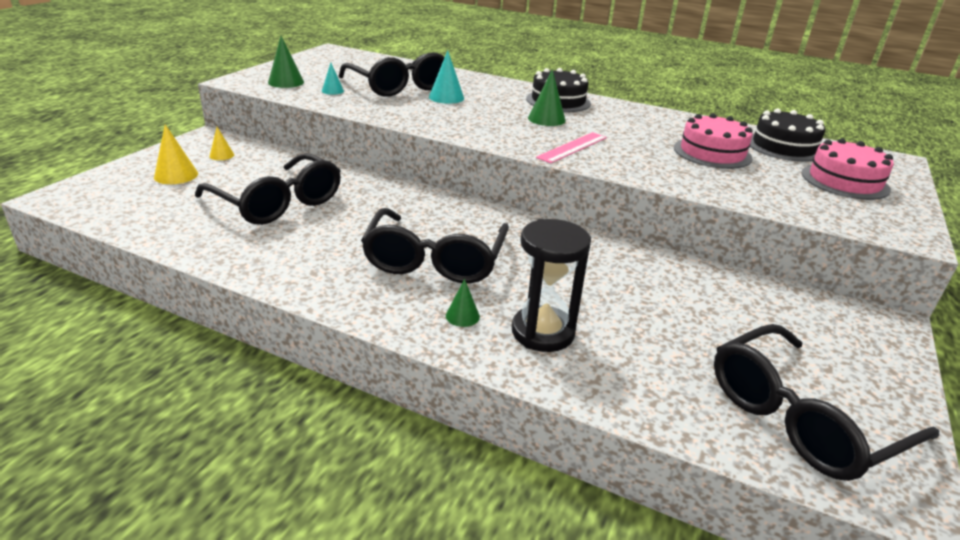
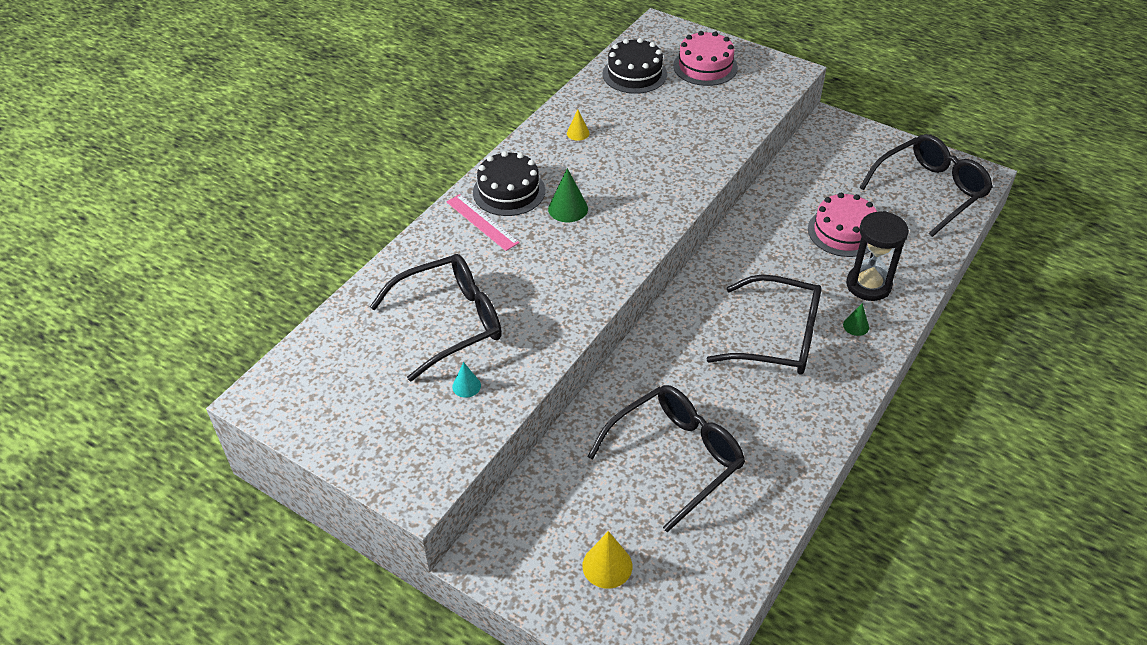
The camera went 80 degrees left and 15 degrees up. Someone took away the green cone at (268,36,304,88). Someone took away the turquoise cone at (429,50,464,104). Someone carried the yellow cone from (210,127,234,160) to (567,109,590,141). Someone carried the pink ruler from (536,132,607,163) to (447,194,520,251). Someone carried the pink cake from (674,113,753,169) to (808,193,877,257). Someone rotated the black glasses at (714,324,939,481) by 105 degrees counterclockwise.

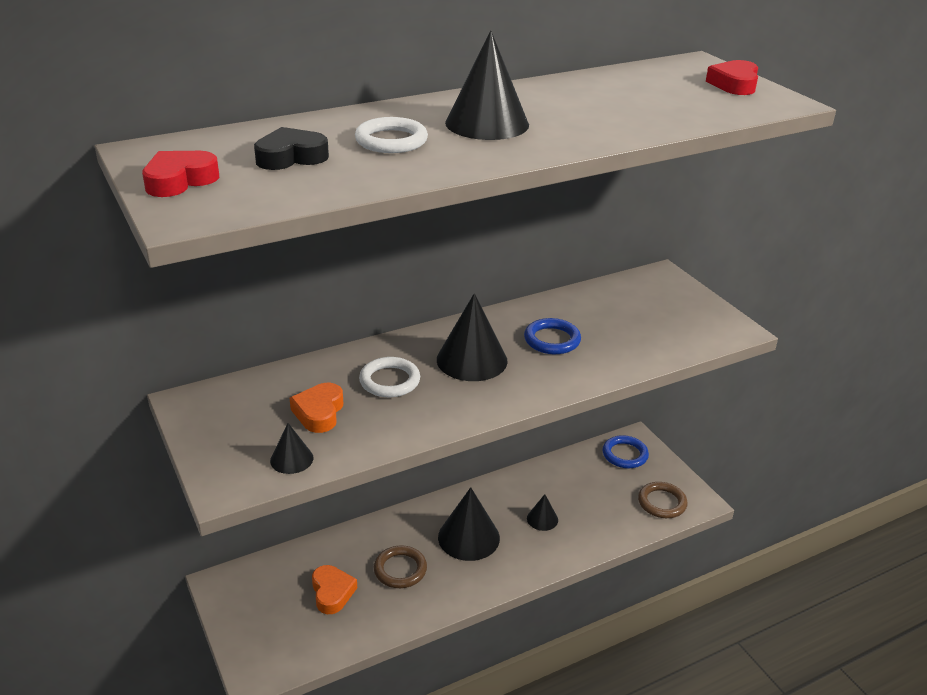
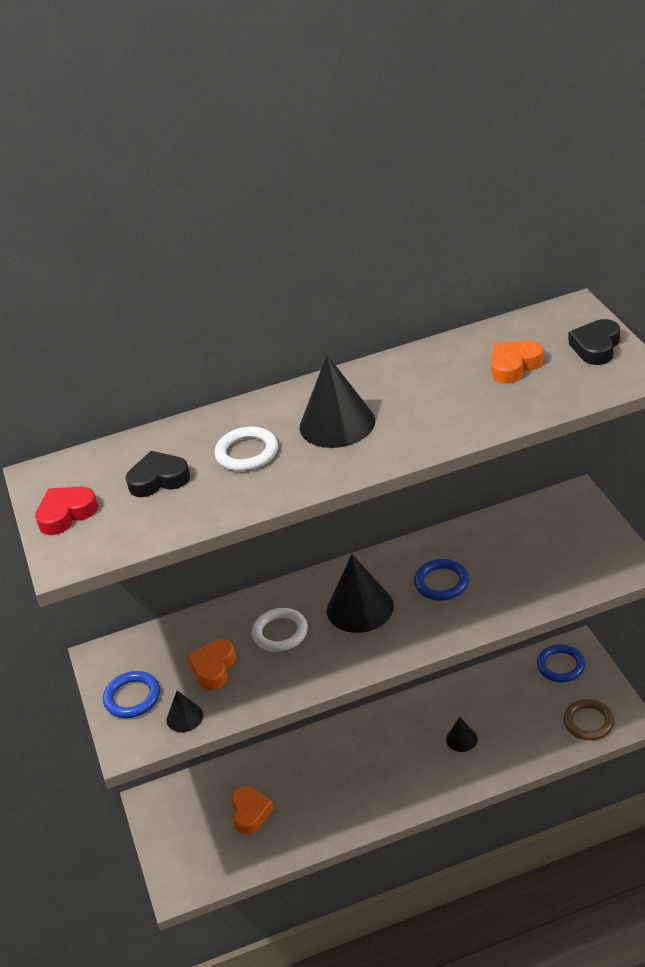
The camera went 15 degrees right and 5 degrees up. Someone took away the brown ring at (374,545,427,588). Someone took away the black cone at (438,487,500,561). Someone put down the blue ring at (103,671,160,718). Someone put down the orange heart at (491,340,543,383). Someone repainted the red heart at (706,60,758,95), which became the black heart at (569,319,620,365).

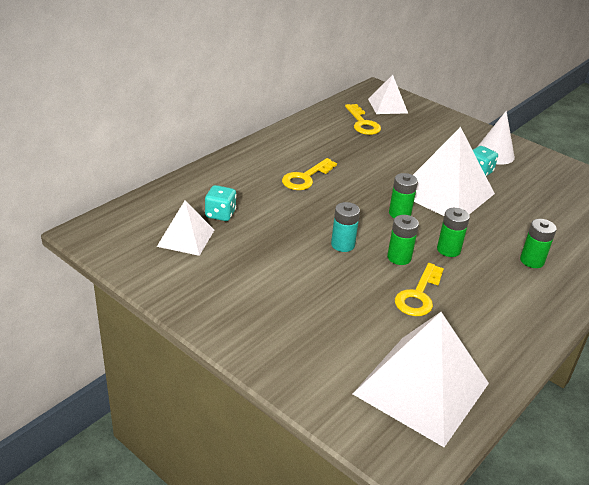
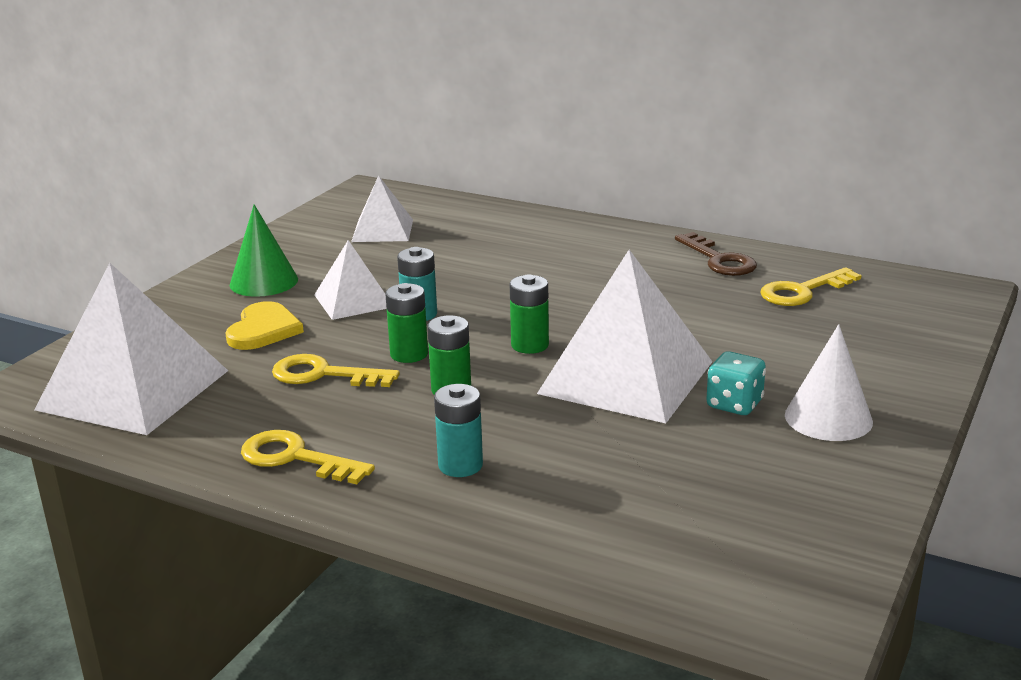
The camera went 80 degrees right and 10 degrees down. Someone took away the turquoise dice at (205,185,237,221). Someone put down the yellow heart at (225,301,304,350). Someone put down the green cone at (229,204,298,297). Someone put down the brown key at (675,232,757,276). Someone carried the yellow key from (282,158,337,190) to (241,430,375,484). Someone carried the white pyramid from (368,75,408,114) to (314,240,387,320). Someone repainted the green battery at (520,219,557,268), which became the turquoise battery at (434,384,483,477).

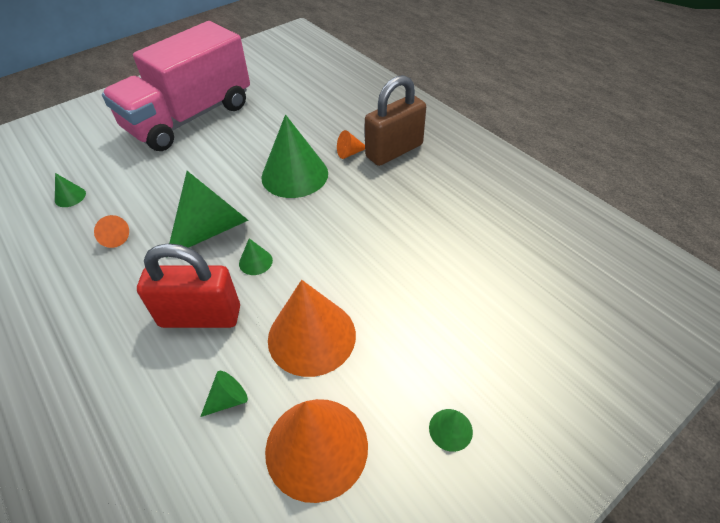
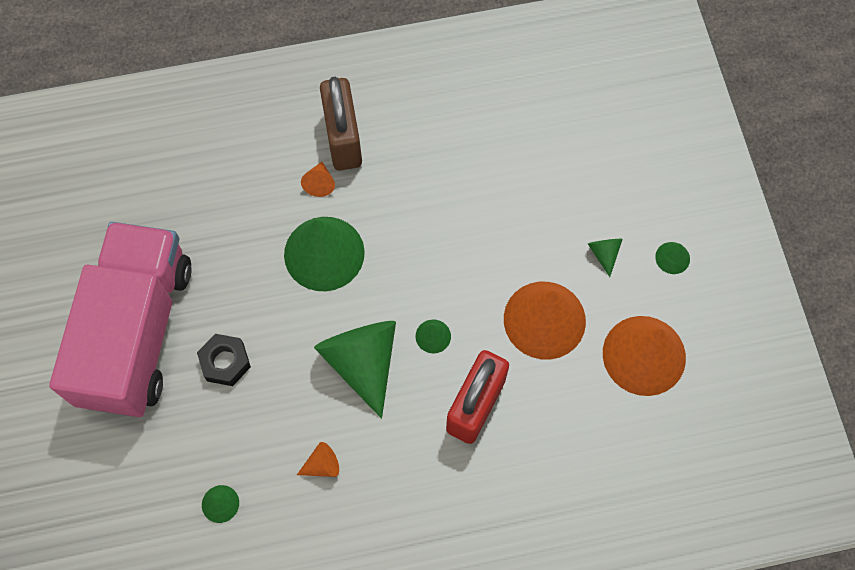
The camera went 65 degrees left and 20 degrees up. Someone put down the black nut at (197,334,251,386). Someone carried the green cone from (200,371,248,417) to (588,239,623,277). Someone rotated the pink truck at (102,21,250,151) by 150 degrees counterclockwise.

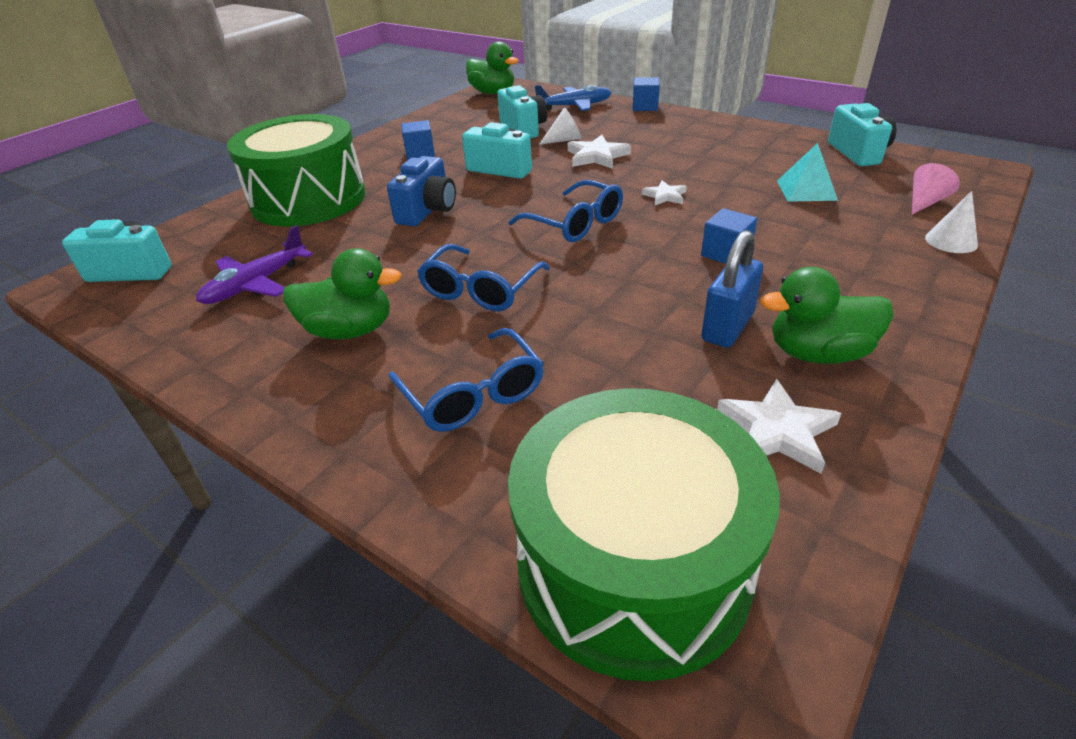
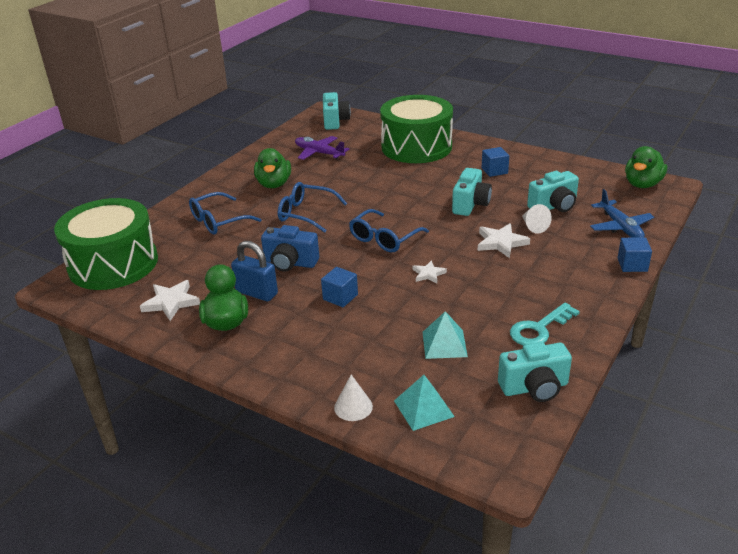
The camera went 85 degrees right and 5 degrees down. Someone put down the turquoise key at (510,303,580,346). Someone carried the blue camera from (387,156,456,226) to (261,225,319,272). Someone swapped the pink cone at (912,163,960,215) for the turquoise pyramid at (394,375,455,431).

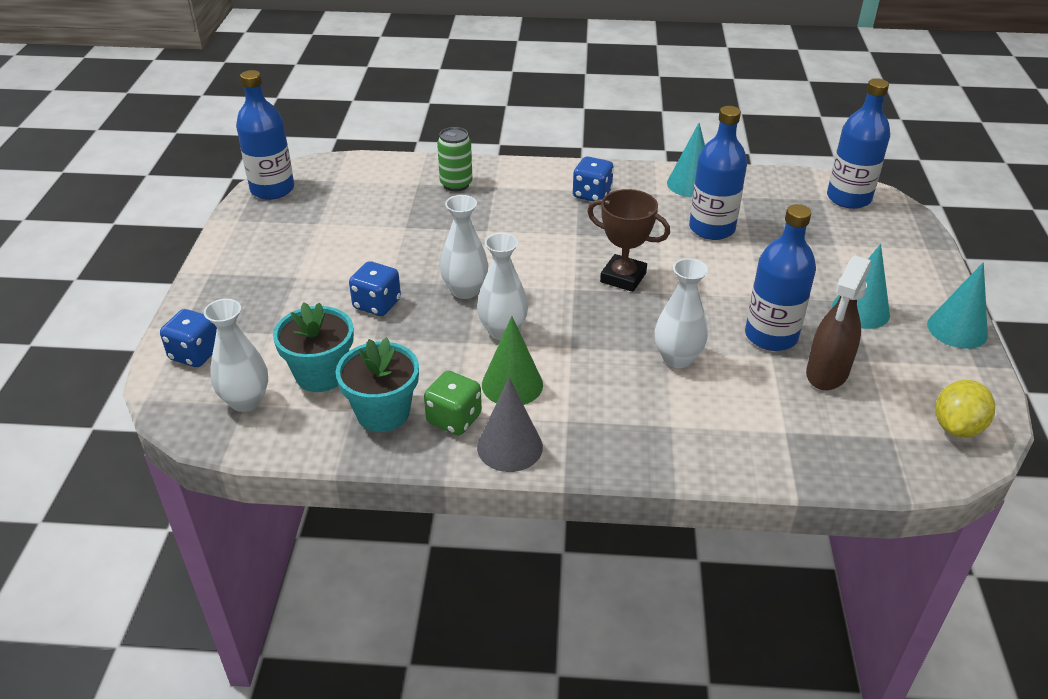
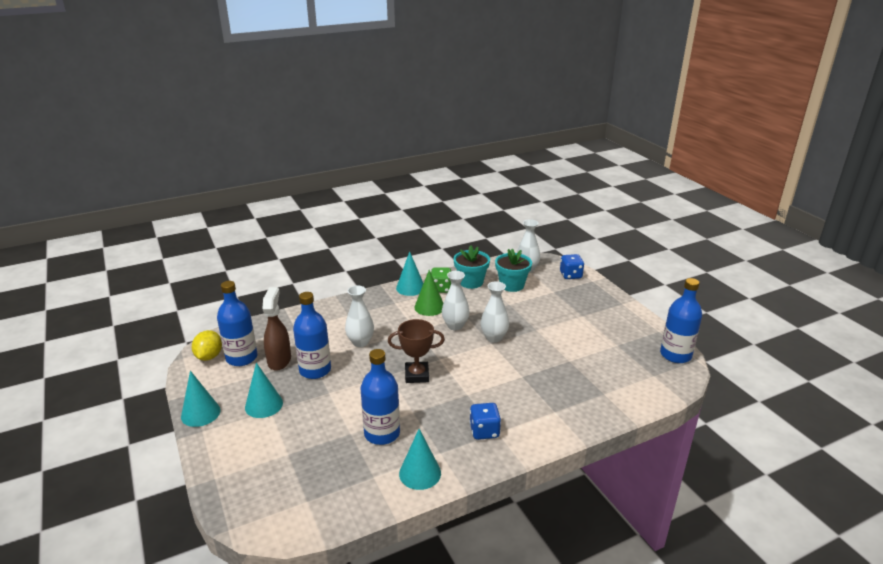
The camera went 150 degrees right and 10 degrees down. Someone took away the blue dice at (349,261,401,316). Someone took away the green can at (437,127,472,191). Someone carried the blue bottle from (827,78,890,209) to (217,281,257,366). Someone repainted the grey cone at (477,377,543,472), which became the turquoise cone at (396,251,424,296).

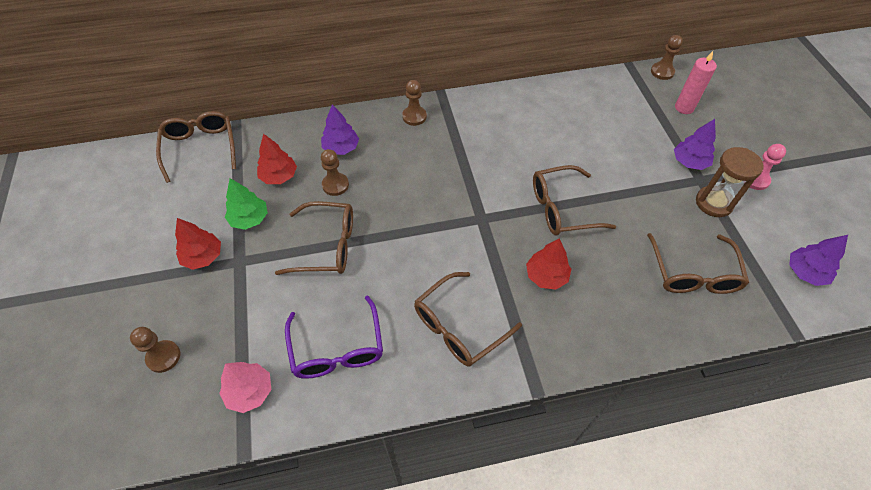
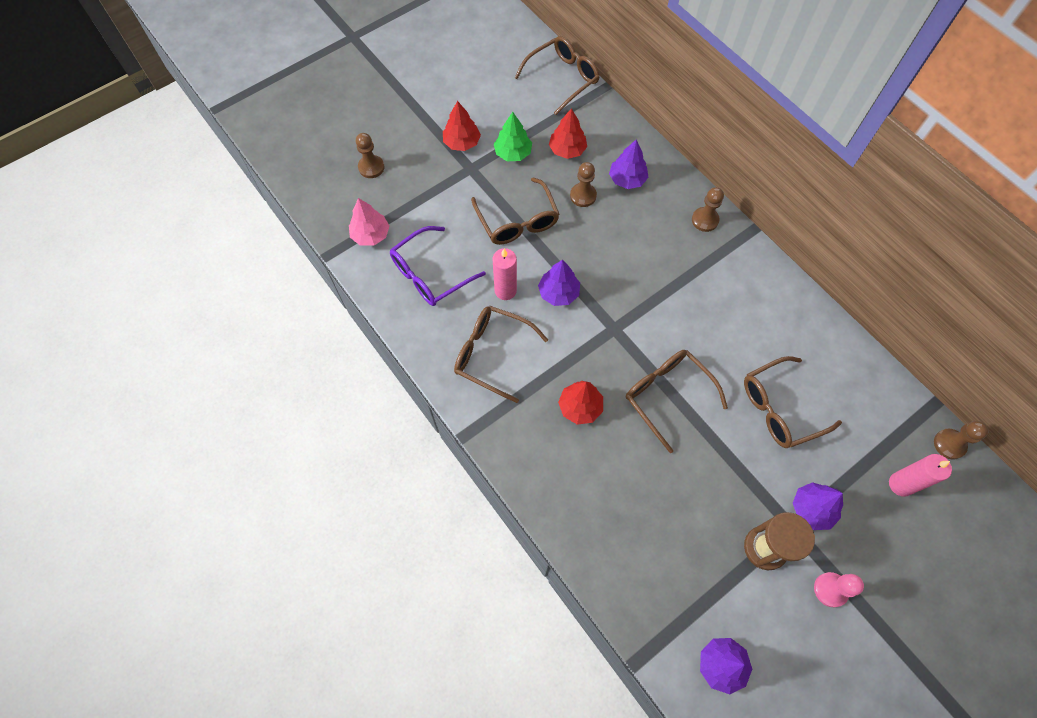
The camera went 65 degrees right and 10 degrees up. Someone put down the pink candle at (492,248,517,300). Someone put down the purple tree at (538,260,580,306). Someone carried the brown glasses from (647,233,749,294) to (744,356,842,448).

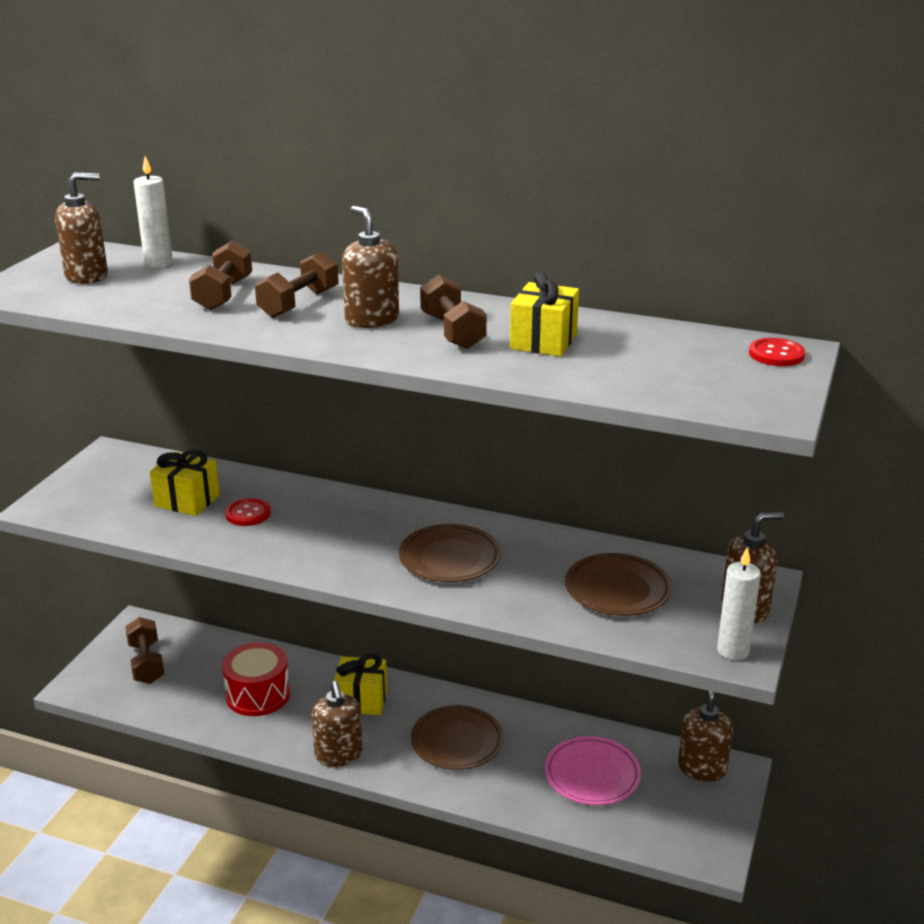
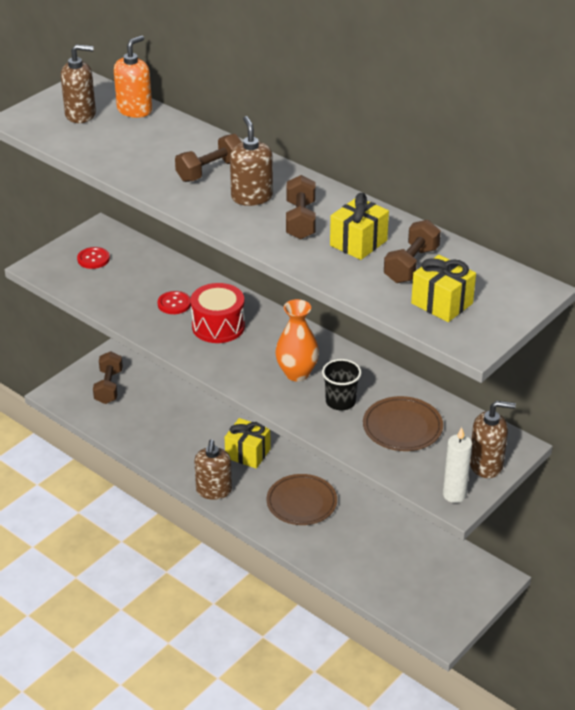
The camera went 20 degrees right and 10 degrees up. Someone took away the pink plate at (545,736,641,805). Someone took away the brown soap dispenser at (678,691,733,781). Someone put down the black cup at (322,359,361,410). Someone carried the yellow gift from (150,450,220,516) to (411,255,476,322). Someone carried the brown dumbbell from (189,241,252,310) to (384,220,441,283). Someone carried the red drum from (222,642,290,716) to (191,283,245,343). Someone carried the red button from (749,338,805,366) to (77,247,110,269). Someone swapped the white candle at (134,156,173,268) for the orange soap dispenser at (114,35,152,118). Someone swapped the brown plate at (399,524,501,582) for the orange vase at (275,299,319,381).

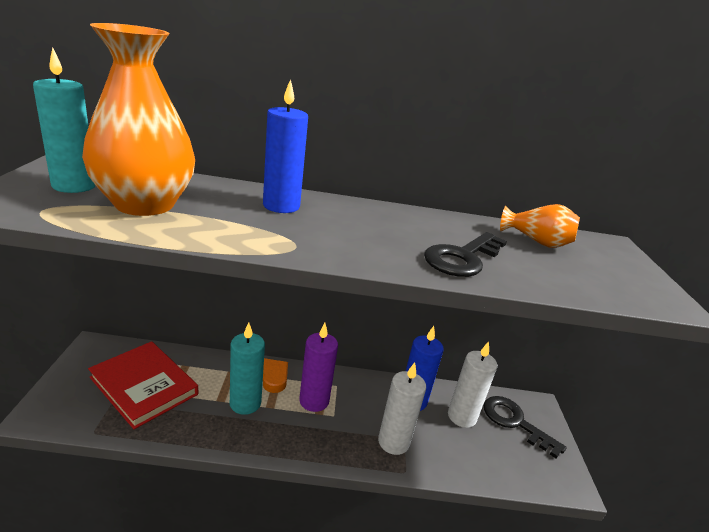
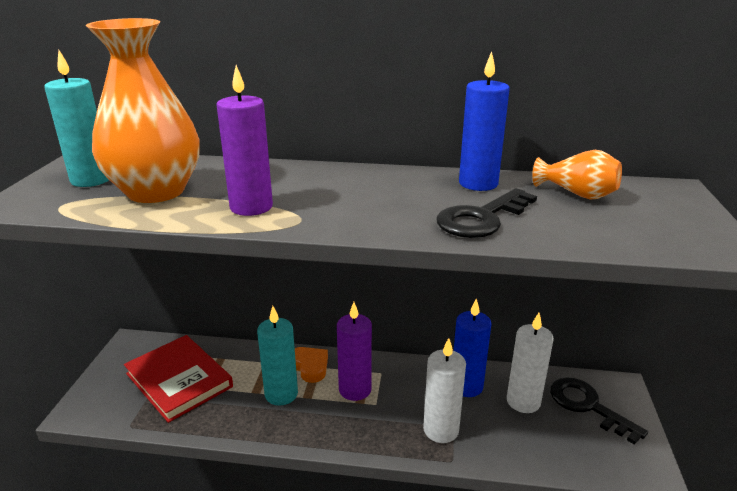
The camera went 10 degrees right and 0 degrees up. Someone put down the purple candle at (216,65,273,216). Someone carried the blue candle from (263,79,308,213) to (459,51,510,191).

